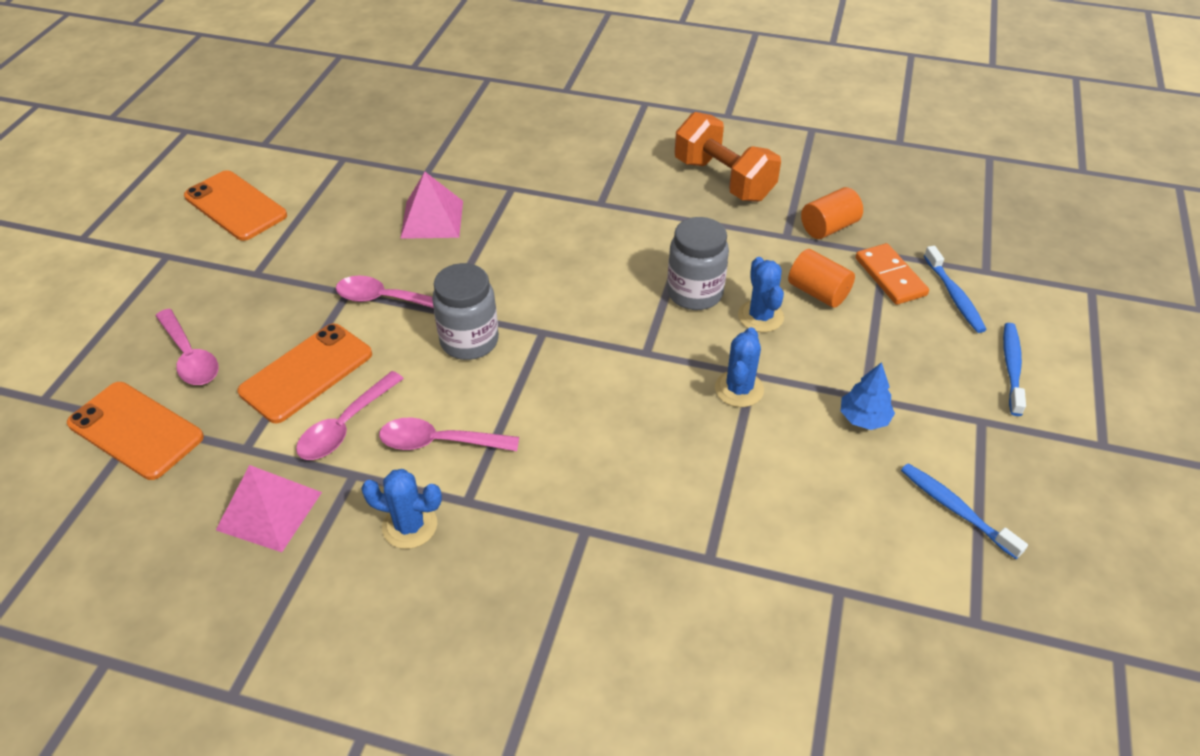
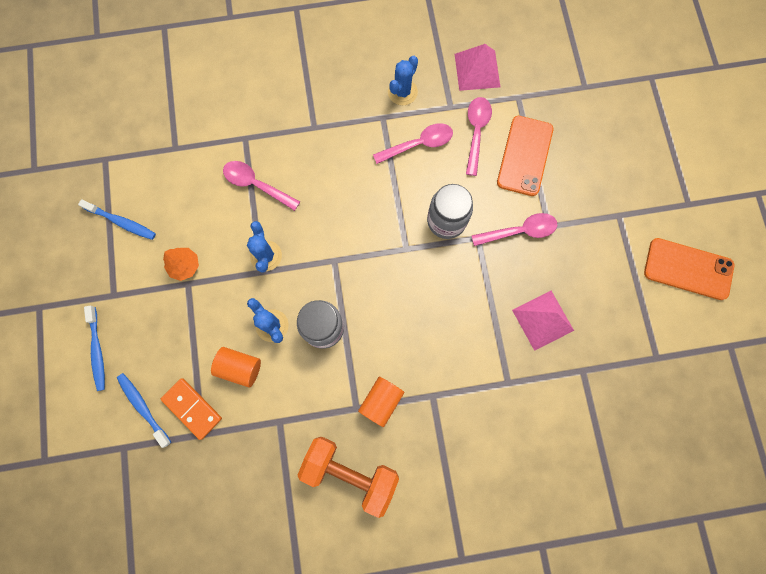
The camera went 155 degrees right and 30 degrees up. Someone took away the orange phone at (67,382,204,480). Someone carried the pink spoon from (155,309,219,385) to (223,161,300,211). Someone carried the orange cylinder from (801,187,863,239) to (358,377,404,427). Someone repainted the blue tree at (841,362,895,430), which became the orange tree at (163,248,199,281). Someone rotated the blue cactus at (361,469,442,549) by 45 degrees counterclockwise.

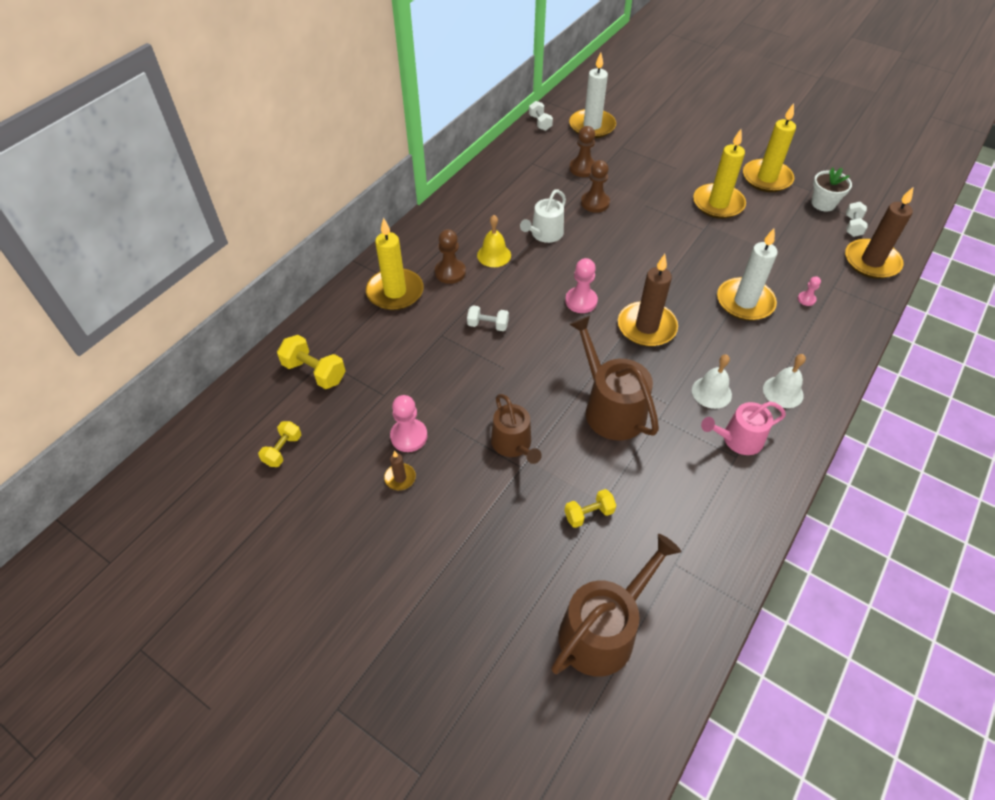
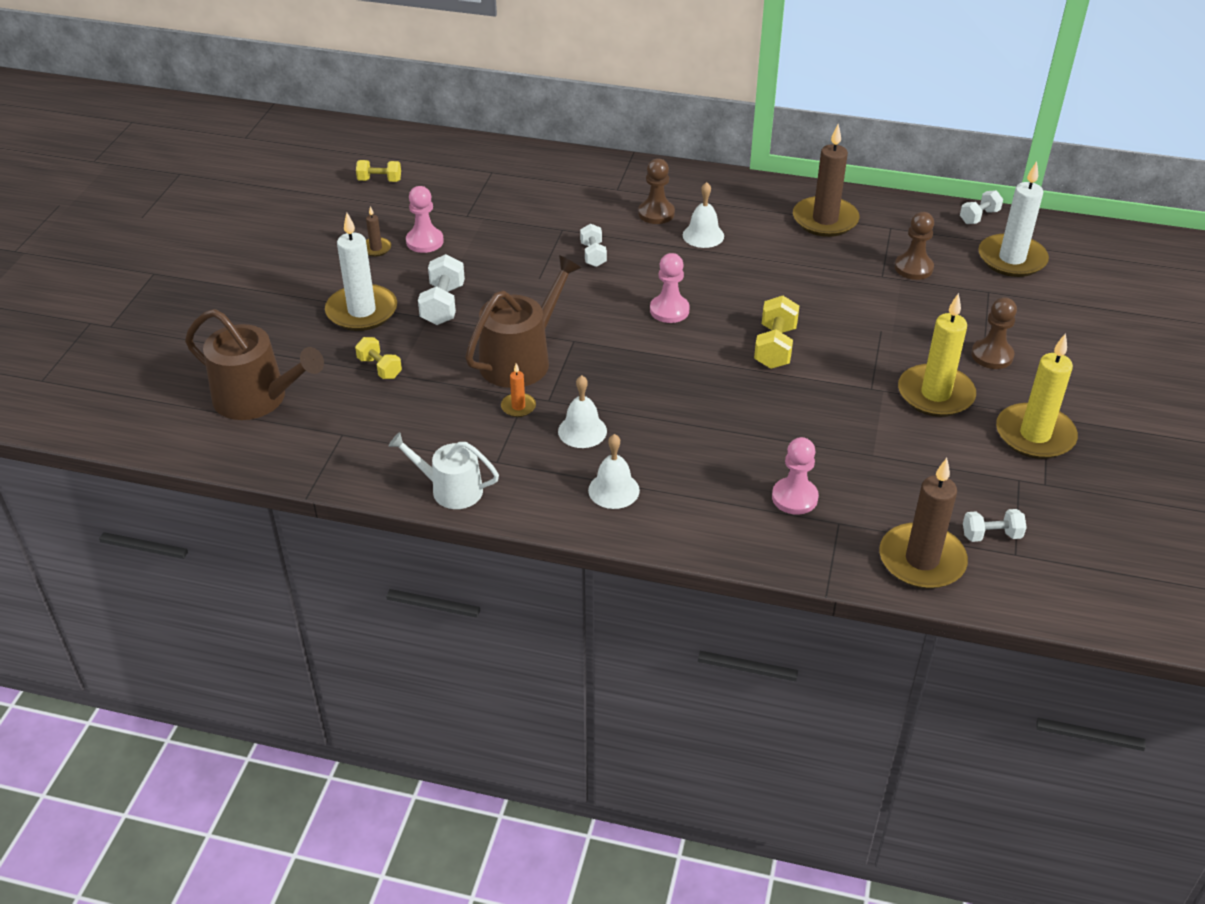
The camera went 70 degrees right and 10 degrees down. Someone took away the yellow candle at (366,217,424,311). Someone took away the pink watering can at (701,401,786,455). Someone took away the white flower pot at (811,167,852,211). Someone put down the orange candle at (501,363,536,417). Someone carried the yellow dumbbell from (277,335,346,389) to (754,296,799,369). Someone carried the white watering can from (520,189,566,243) to (388,432,499,509). Someone carried the brown pawn from (581,160,610,213) to (971,297,1017,369). Someone carried the brown candle from (618,254,678,347) to (793,124,859,237). Someone carried the white candle from (717,228,778,321) to (325,213,397,331). Someone swapped the brown watering can at (491,394,542,464) for the white dumbbell at (418,254,465,325). Someone repainted the yellow bell at (477,215,511,267), which became the white bell at (683,182,724,248). Someone scaled the pink pawn at (798,276,821,306) by 1.82.

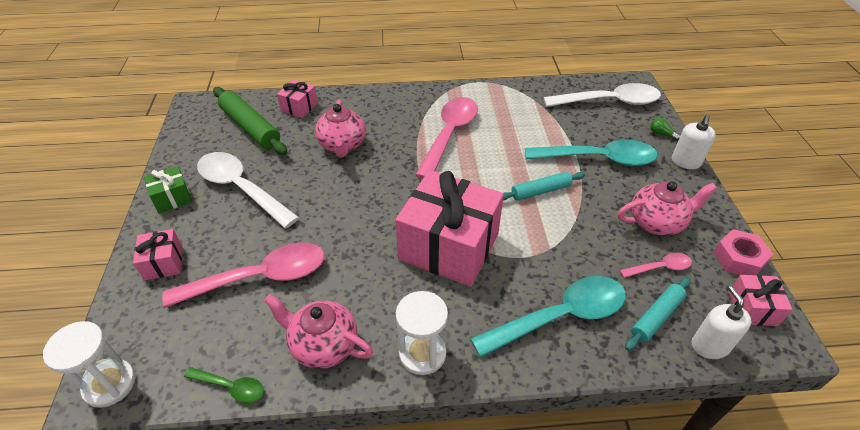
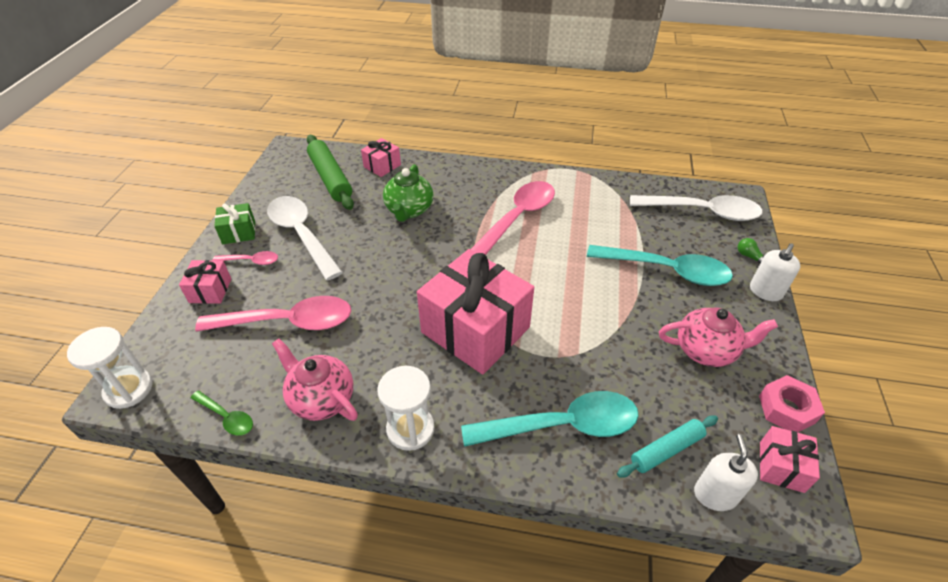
The camera went 15 degrees right and 0 degrees up. Someone took away the turquoise rolling pin at (503,172,585,201). Someone carried the pink spoon from (620,253,692,278) to (212,251,278,265). Someone repainted the pink teapot at (315,100,366,157), which became the green teapot at (383,164,433,222).

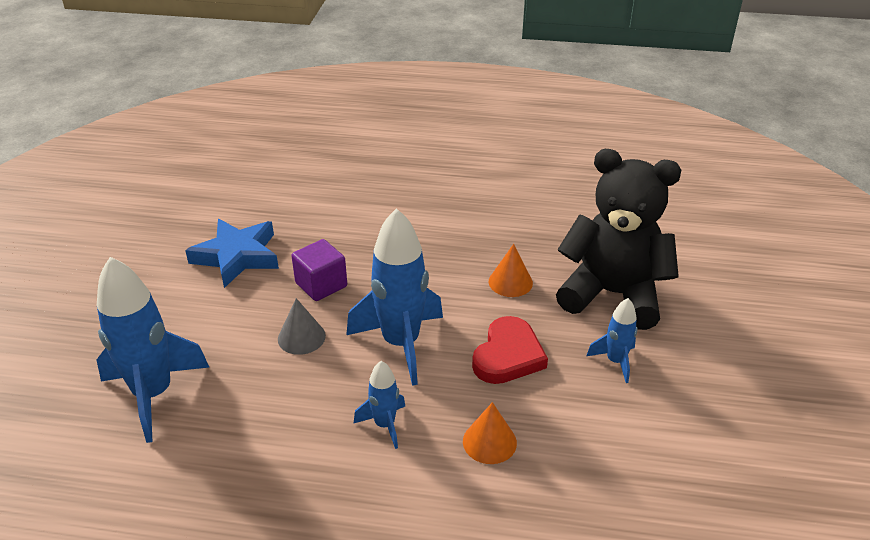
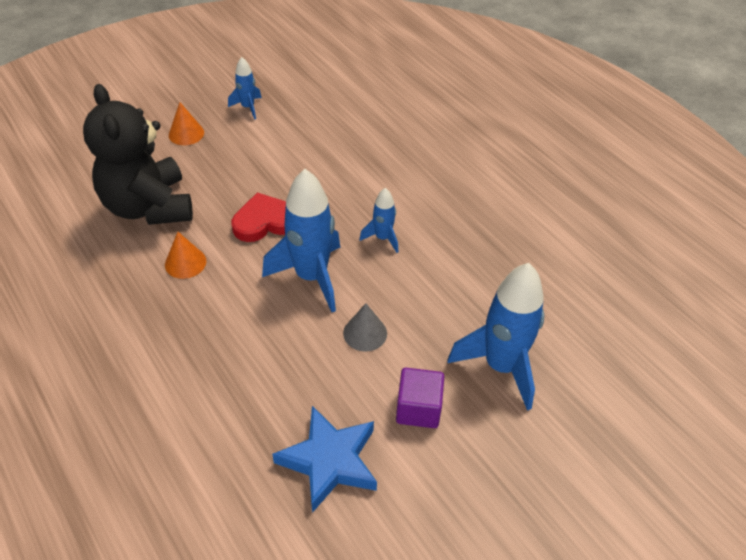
The camera went 135 degrees left and 10 degrees up. Someone carried the purple cube from (291,239,347,301) to (396,368,445,428). Someone carried the orange cone from (463,402,517,464) to (169,102,204,145). Someone carried the blue rocket from (586,298,638,383) to (228,57,262,120).

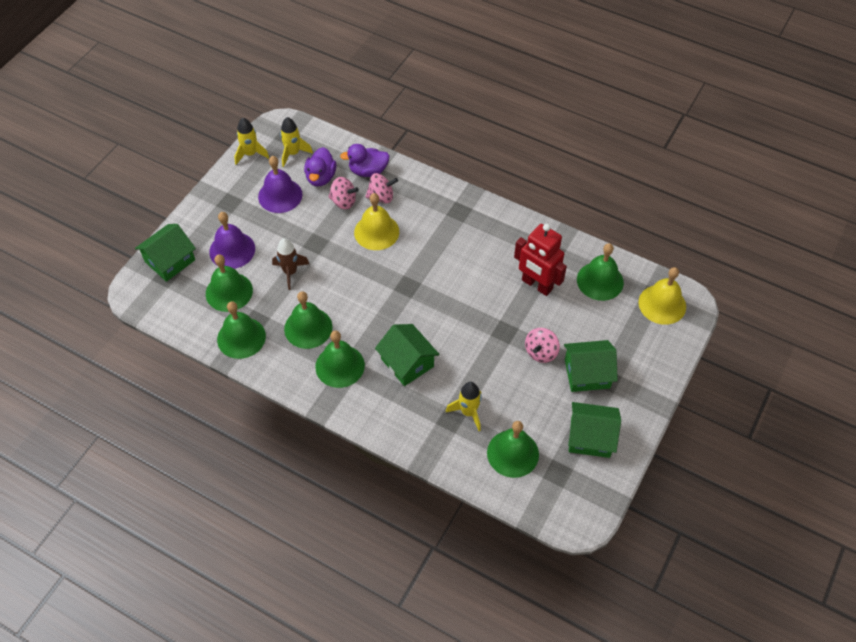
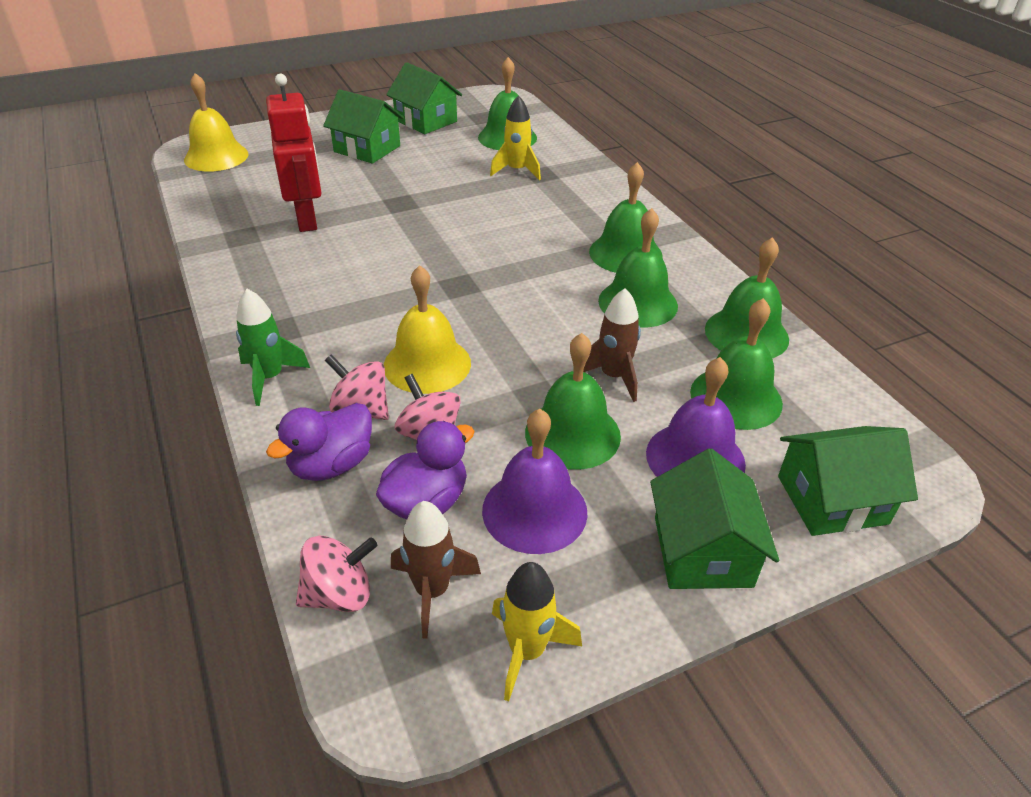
The camera went 145 degrees left and 15 degrees down. Someone put down the green rocket at (236,289,310,406). Someone carried the green house from (375,324,440,386) to (650,449,779,589). Someone carried the pink spinning top from (525,328,560,363) to (296,535,377,612). Someone carried the green bell from (577,243,624,301) to (525,333,621,470). Someone repainted the yellow rocket at (280,117,313,167), which became the brown rocket at (391,501,481,639). Someone rotated the purple duck at (340,144,390,177) by 105 degrees clockwise.

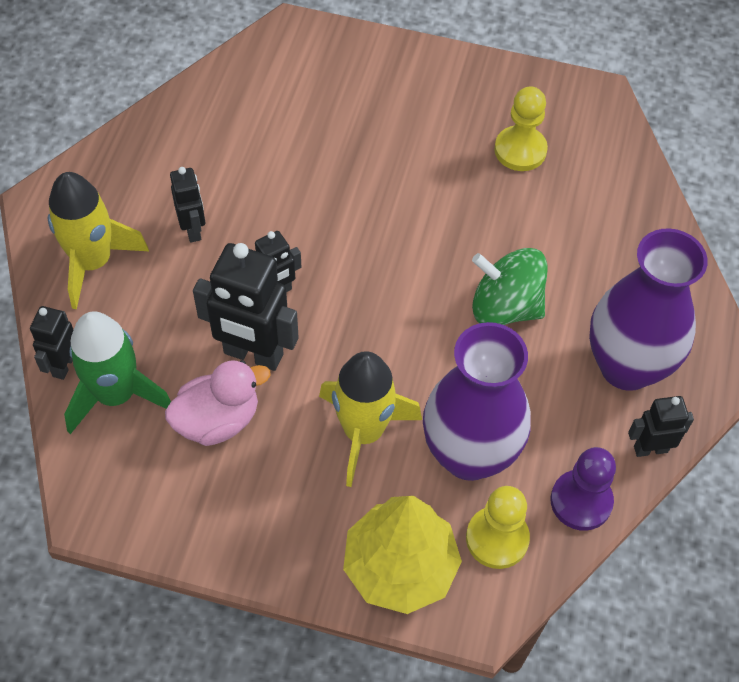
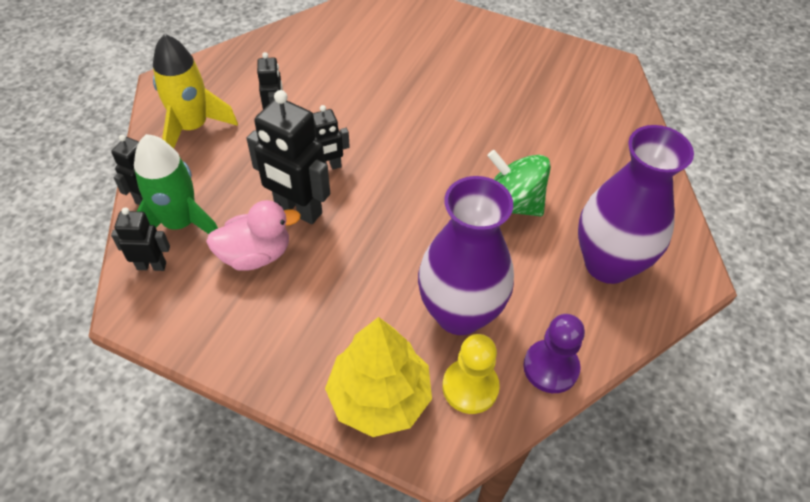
The camera went 10 degrees right and 5 degrees down. Someone took away the yellow rocket at (319,351,422,487). Someone took away the yellow pawn at (494,86,548,171). Someone carried the black robot from (628,396,694,457) to (111,207,170,271).

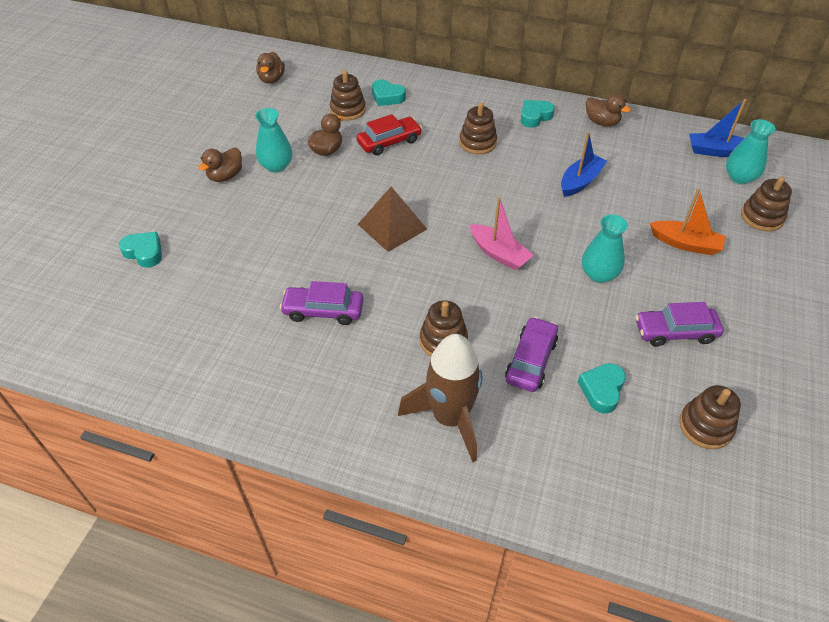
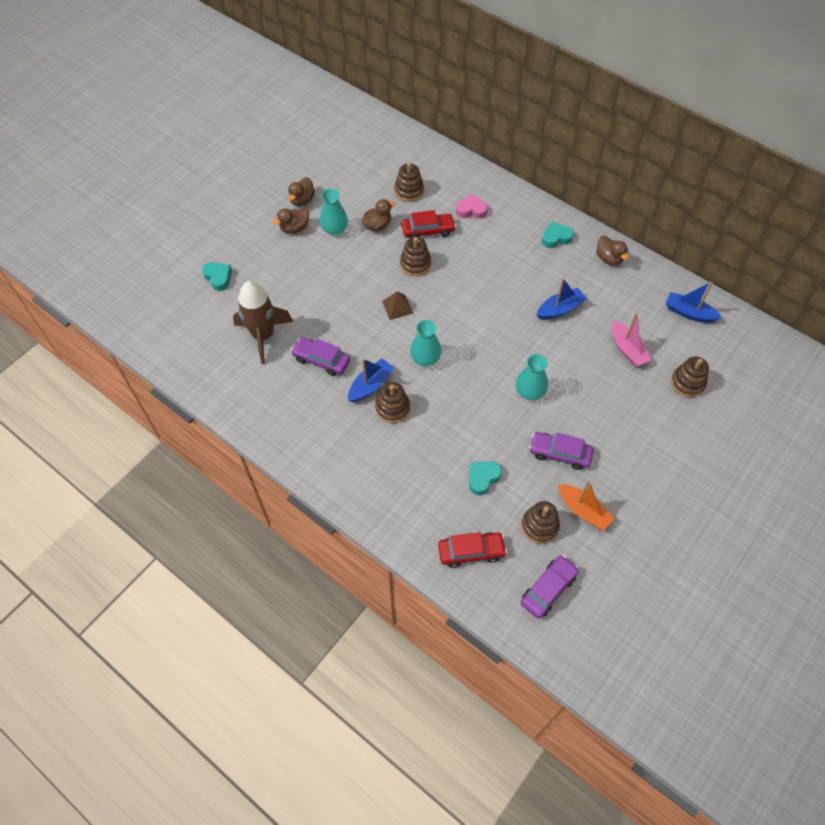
The camera went 20 degrees right and 10 degrees up. Someone took away the turquoise heart at (372,80,406,106). Someone put down the blue boat at (348,359,394,402). Someone put down the red car at (438,532,507,568). Someone put down the pink heart at (456,194,488,219). Someone carried the brown duck from (256,52,285,83) to (288,177,315,206). Someone carried the brown rocket from (398,334,482,462) to (233,281,293,364). Someone carried the brown stacking toy from (459,103,497,154) to (400,237,431,276). Someone carried the pink boat from (470,197,534,271) to (612,312,652,366). Someone carried the purple car from (505,317,558,392) to (521,555,579,619). Someone carried the orange boat from (650,189,726,255) to (558,480,614,531). Someone carried the turquoise vase from (726,119,776,184) to (410,320,441,366). Someone scaled the brown pyramid at (358,187,427,252) by 0.64.

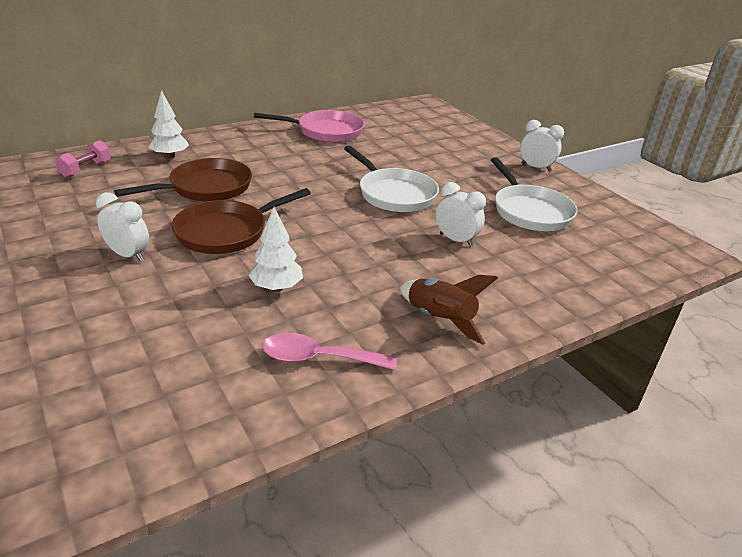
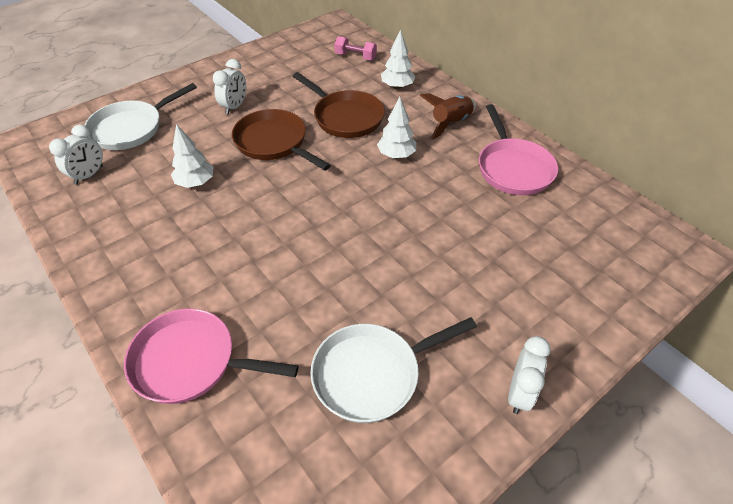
The camera went 85 degrees right and 15 degrees up. Someone took away the pink spoon at (262,333,397,370). Someone put down the pink pan at (124,308,299,404). Someone put down the white tree at (377,97,416,158). Someone carried the white pan from (344,146,439,212) to (85,83,197,150). Someone carried the brown rocket from (400,275,498,345) to (420,93,476,140). Someone carried the white clock from (436,182,486,247) to (49,125,103,185).

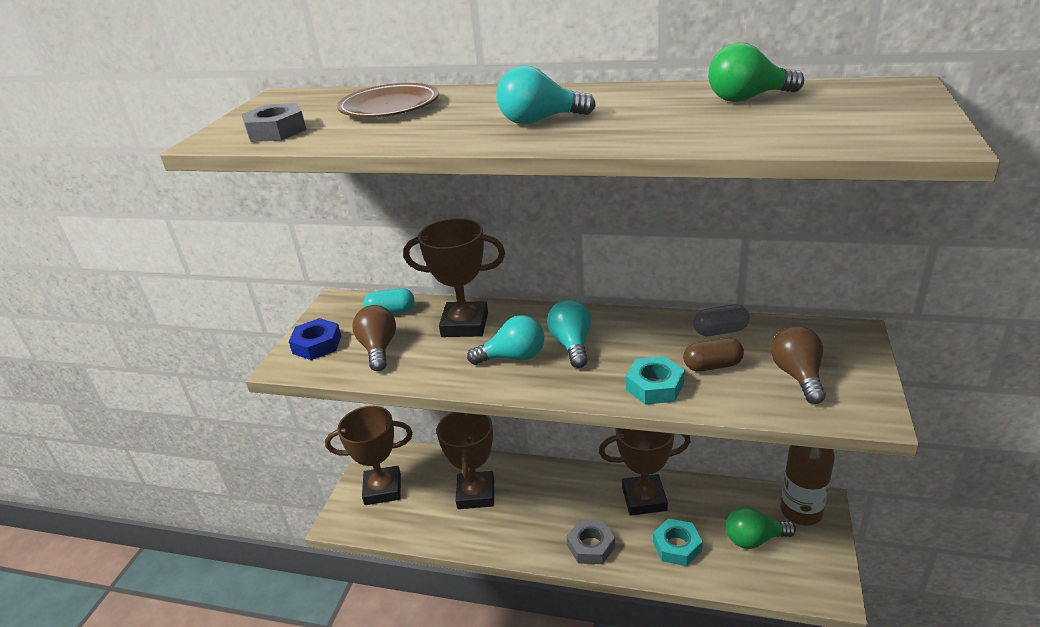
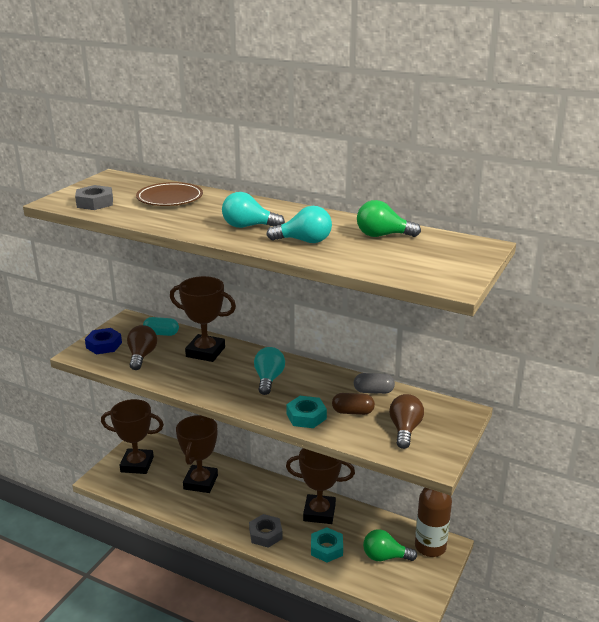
The camera went 10 degrees right and 5 degrees down. Someone carried the turquoise light bulb from (467,315,544,365) to (266,206,332,243).

